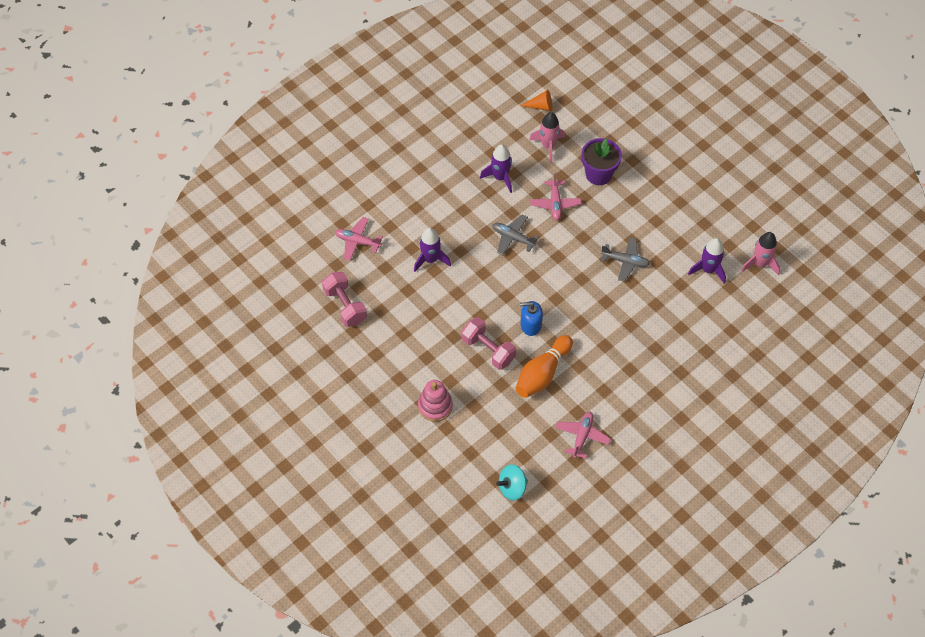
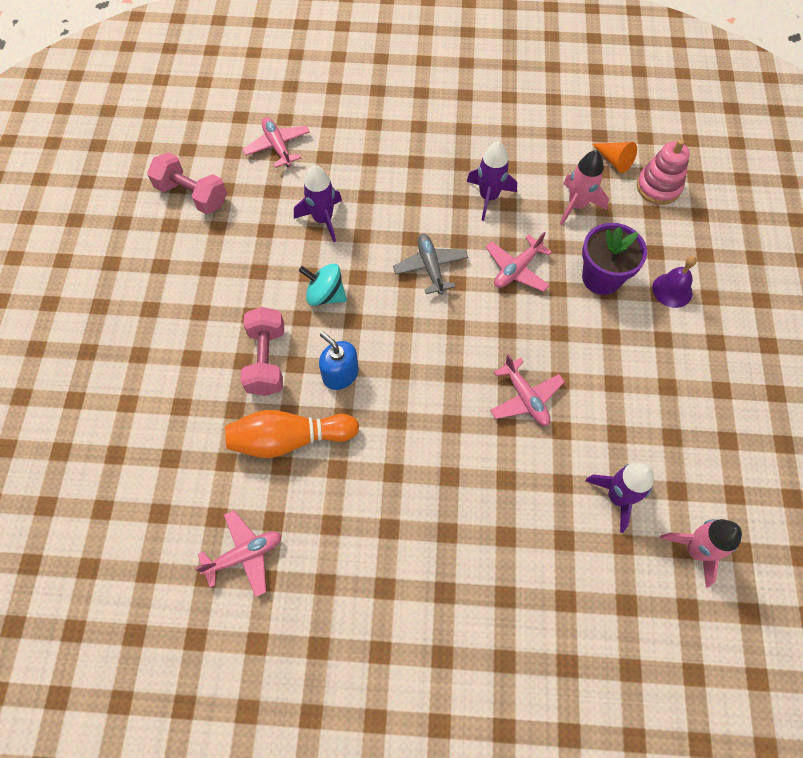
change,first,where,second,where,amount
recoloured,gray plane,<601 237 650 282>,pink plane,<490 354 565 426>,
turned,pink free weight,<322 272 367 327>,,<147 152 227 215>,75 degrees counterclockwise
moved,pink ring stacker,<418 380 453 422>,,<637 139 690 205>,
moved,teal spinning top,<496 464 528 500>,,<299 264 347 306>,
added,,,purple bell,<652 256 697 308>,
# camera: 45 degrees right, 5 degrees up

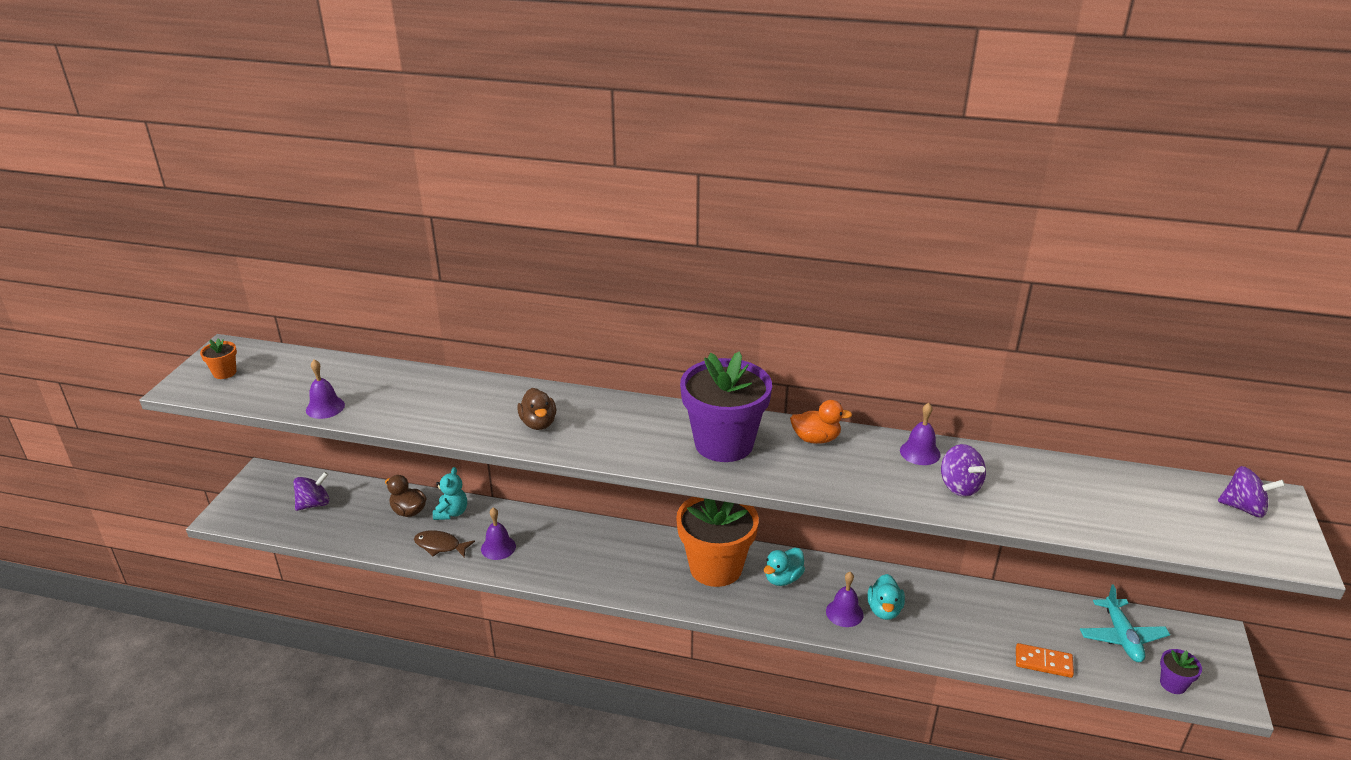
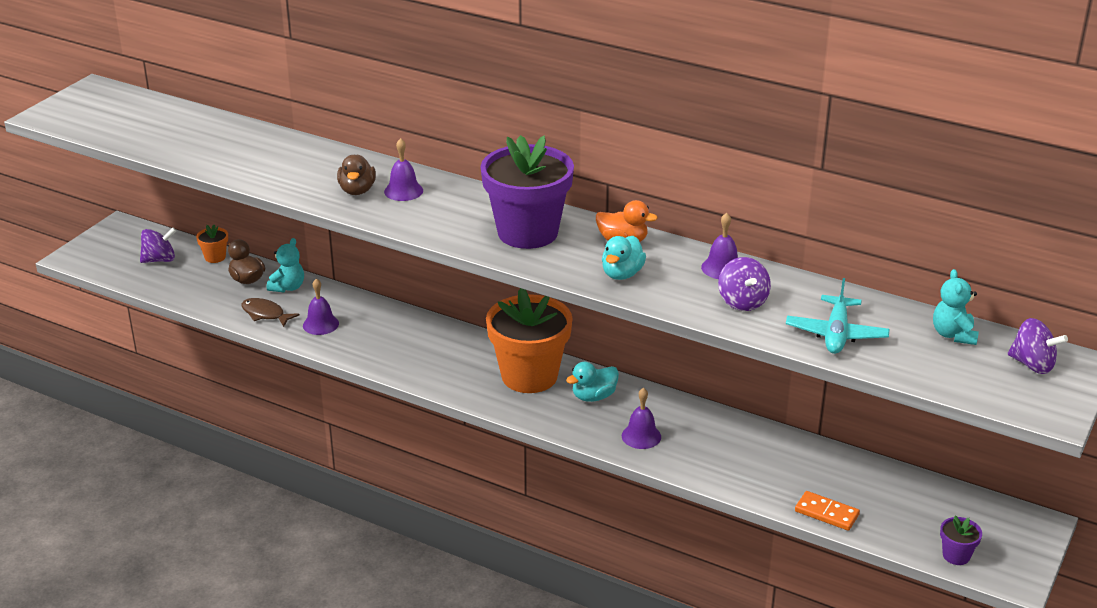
change,first,where,second,where,amount
moved,orange-coloured plant pot,<200 338 237 379>,,<196 225 228 263>,
moved,purple bell,<306 359 345 419>,,<384 138 423 201>,
moved,teal rubber duck,<867 574 905 620>,,<602 236 646 280>,
moved,teal plane,<1080 584 1170 662>,,<786 278 890 354>,
added,,,teal teddy bear,<933 269 979 345>,
# camera: 15 degrees right, 0 degrees up

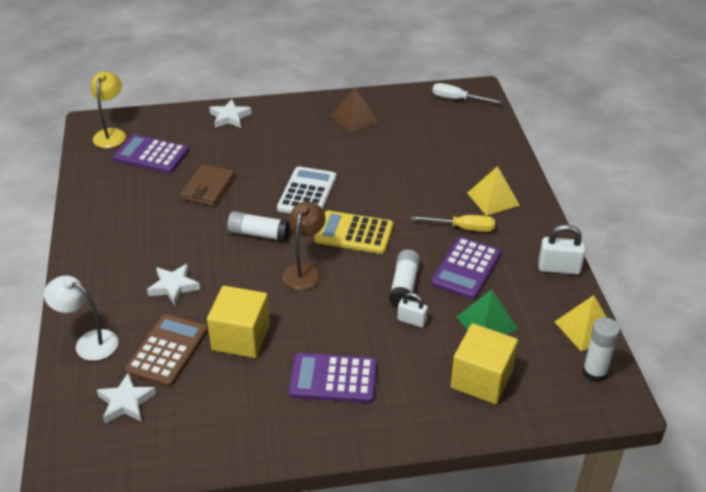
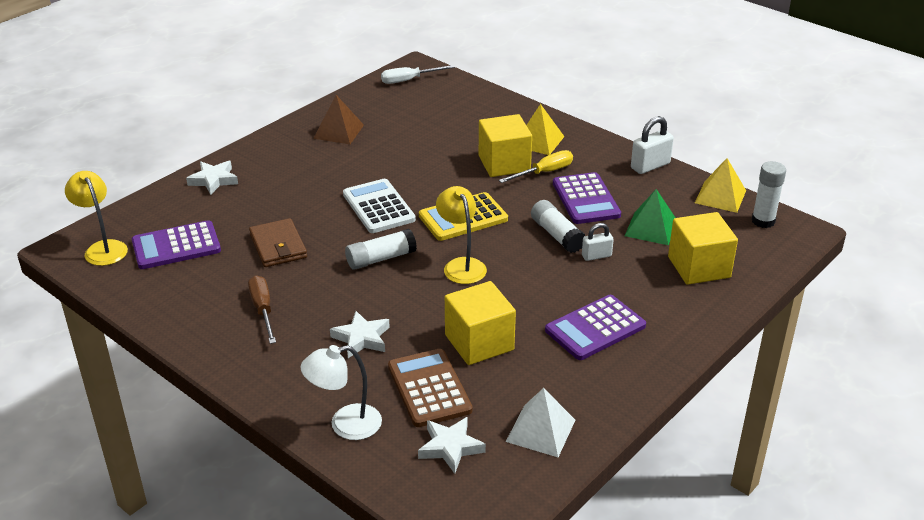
change,first,where,second,where,amount
recoloured,russet desk lamp,<282 201 326 290>,golden desk lamp,<436 186 487 284>,
added,,,golden cube,<479 114 532 177>,
added,,,russet screwdriver,<248 275 276 344>,
added,,,snow-white pyramid,<506 388 575 457>,
# camera: 40 degrees left, 5 degrees down

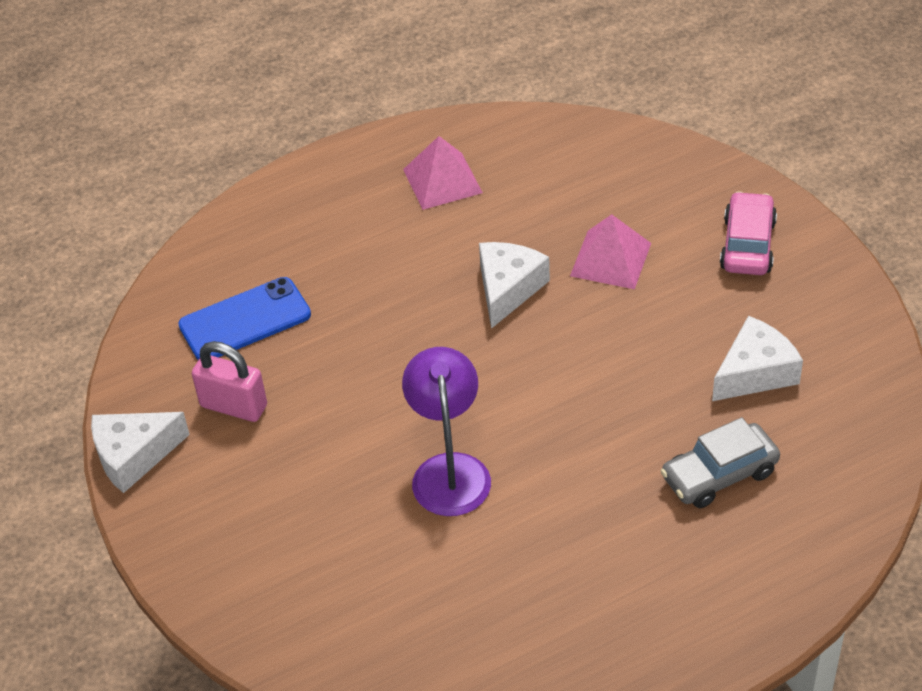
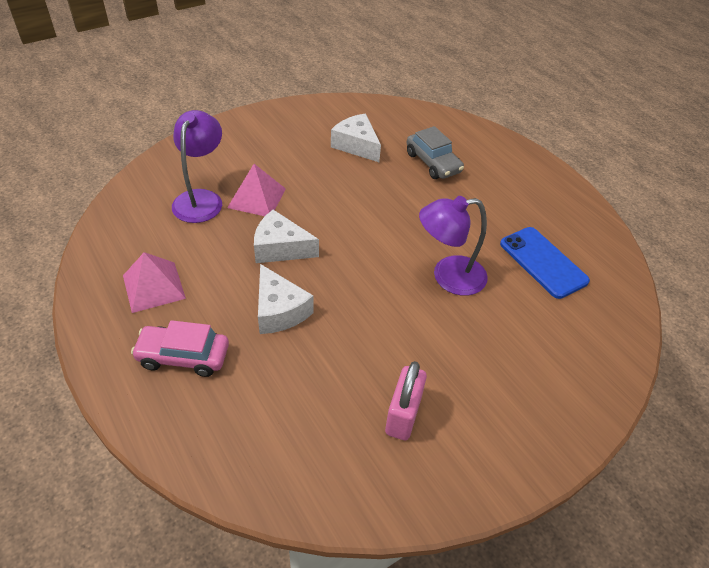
change,first,where,second,where,amount
moved,pink automobile,<720 191 777 275>,,<131 320 229 377>,
moved,blue phone,<178 277 311 360>,,<500 227 590 299>,
moved,snow-white piece of cheese,<91 412 190 493>,,<258 264 314 334>,
added,,,purple desk lamp,<172 110 222 223>,
# camera: 100 degrees left, 0 degrees up

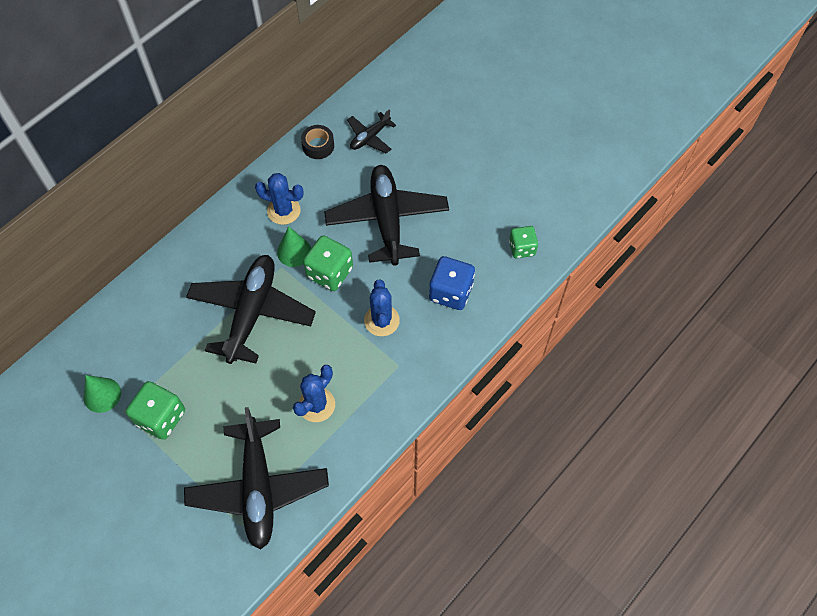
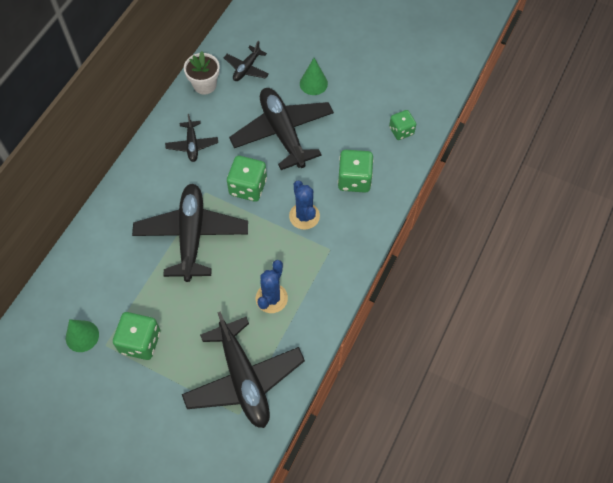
change,first,where,second,where,amount
replaced,black roll of tape,<301 125 334 159>,snow-white plant pot,<184 51 220 94>,
replaced,blue cactus,<255 173 304 225>,black plane,<165 114 218 162>,
moved,green cone shape,<277 226 311 267>,,<300 58 328 95>,
recoloured,blue game die,<429 256 475 310>,green game die,<338 150 374 193>,
# camera: 15 degrees left, 0 degrees up

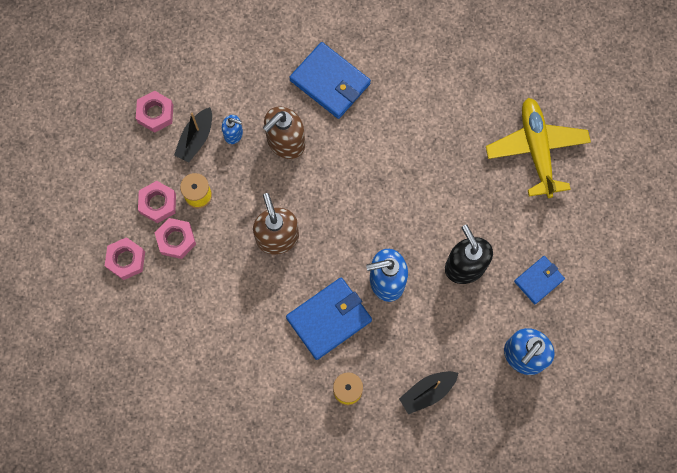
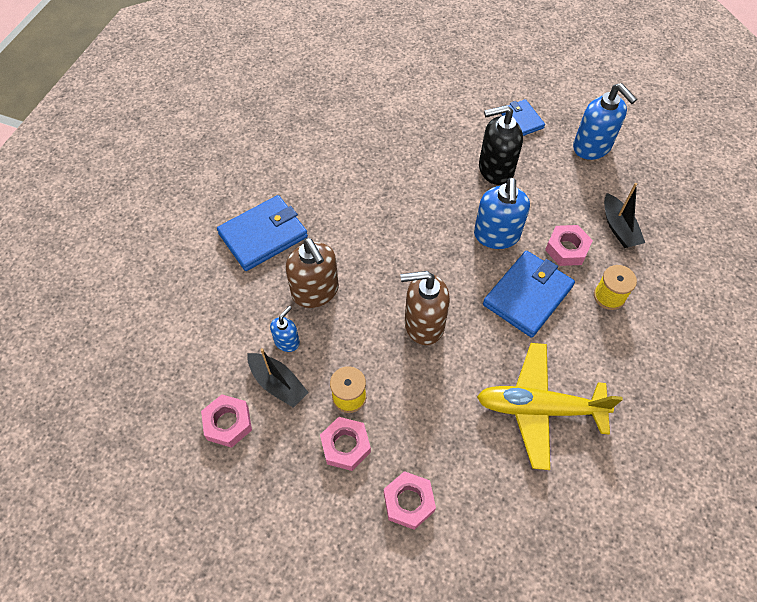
change,first,where,second,where,amount
moved,golden plane,<486 98 591 198>,,<477 343 623 470>,
moved,pink nut,<154 218 196 259>,,<545 225 593 266>,
turned,blue billfold,<286 278 372 360>,,<483 251 575 338>,60 degrees clockwise
# camera: 75 degrees left, 15 degrees down

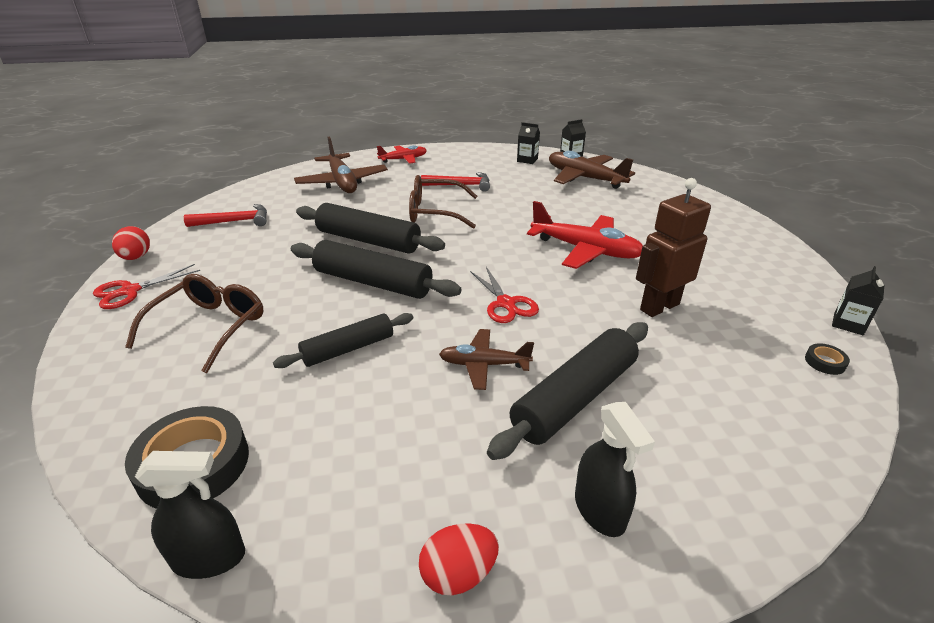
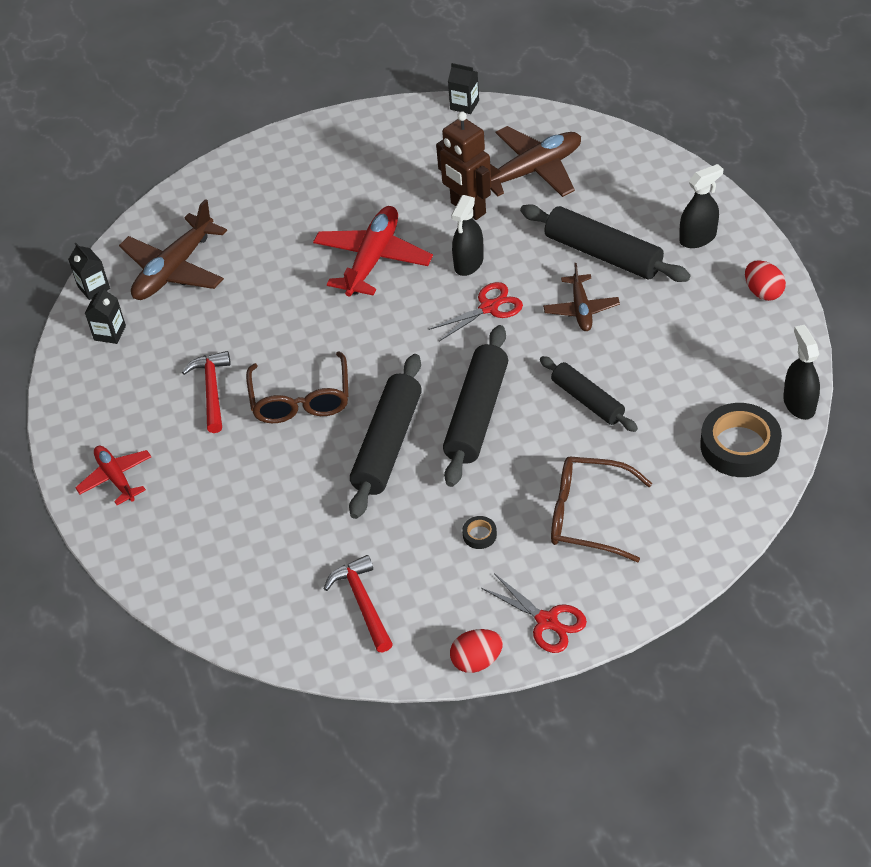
change,first,where,second,where,amount
moved,russet plane,<294 136 388 193>,,<490 126 581 197>,
moved,black roll of tape,<805 343 850 375>,,<462 516 497 549>,
added,,,black spray bottle,<451 195 484 276>,
# camera: 95 degrees left, 15 degrees up

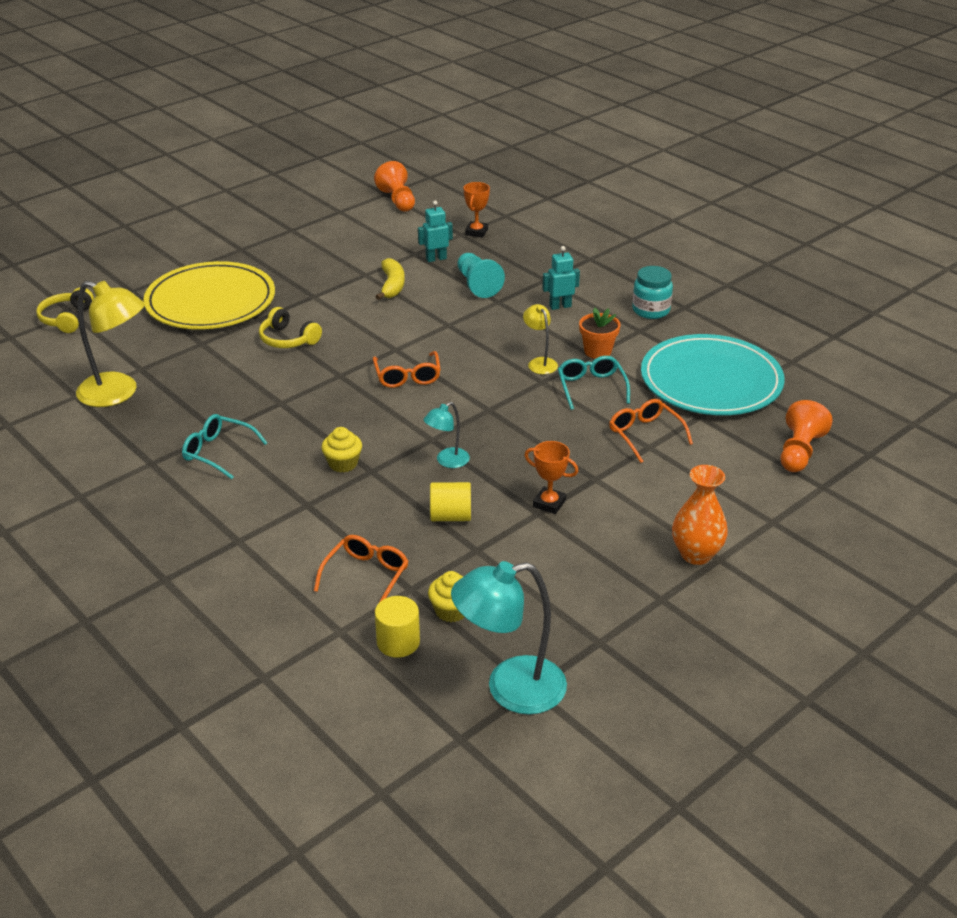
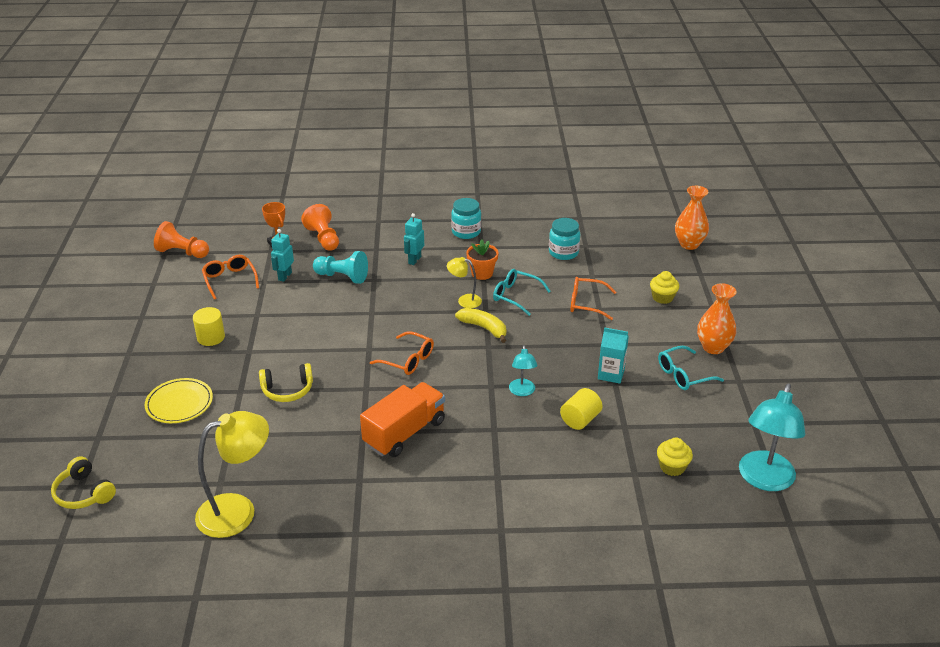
change,first,where,second,where,amount
moved,golden banana,<376 258 405 300>,,<455 308 506 343>,
resized,golden flat dish,<143 261 275 329>,,<145 378 213 423>,x0.53
replaced,teal flat dish,<641 334 785 415>,teal jar,<549 218 580 260>,
moved,orange-coloured pawn,<781 400 833 472>,,<301 204 339 251>,
moved,teal eyeglasses,<182 414 267 479>,,<658 346 724 390>,
moved,golden fairy cake,<321 427 362 473>,,<650 271 679 304>,
replaced,orange-coloured award cup,<524 441 578 514>,teal juice carton,<598 327 629 384>,
moved,orange-coloured eyeglasses,<314 535 409 611>,,<202 255 259 299>,
moved,golden cylinder,<375 596 420 658>,,<193 307 225 346>,
added,,,orange-coloured tall vase,<675 186 709 250>,
added,,,orange-coloured lorry,<360 382 445 457>,
# camera: 50 degrees left, 0 degrees up

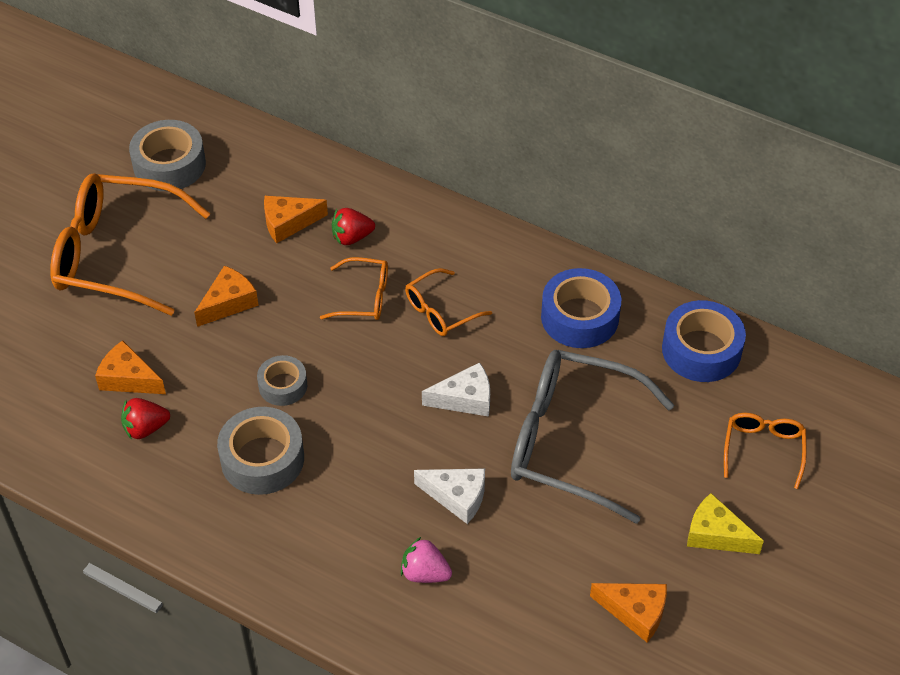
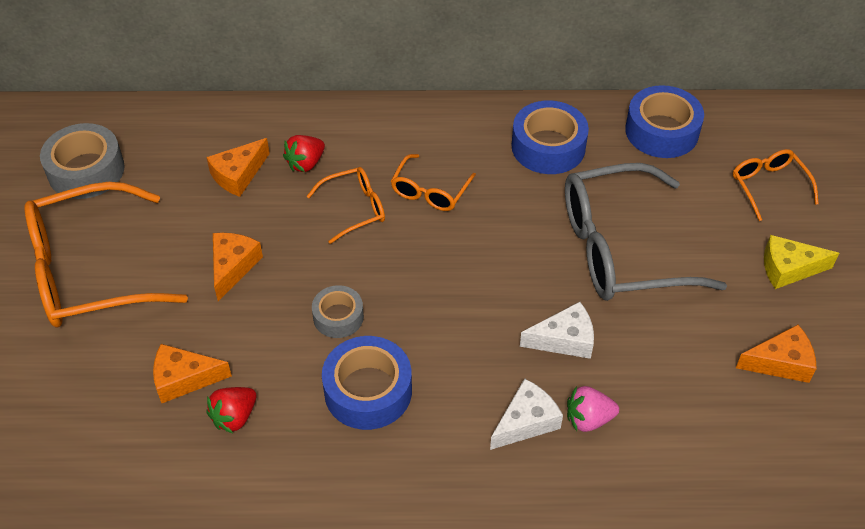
change,first,where,second,where,amount
moved,snow-white piece of cheese,<422 362 490 417>,,<490 379 563 450>,
recoloured,gray roll of tape,<217 407 304 495>,blue roll of tape,<322 336 412 430>,
# camera: 30 degrees left, 0 degrees up

